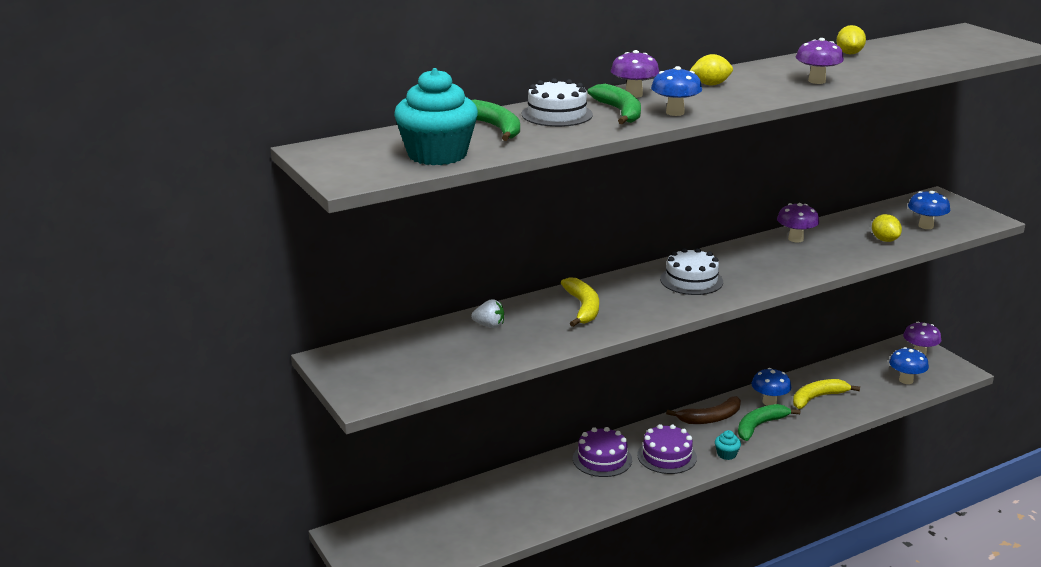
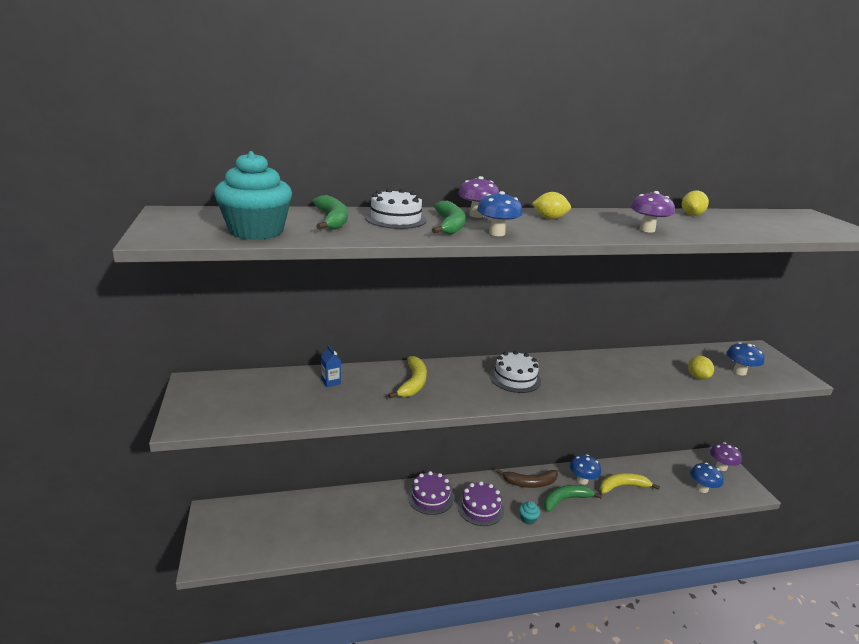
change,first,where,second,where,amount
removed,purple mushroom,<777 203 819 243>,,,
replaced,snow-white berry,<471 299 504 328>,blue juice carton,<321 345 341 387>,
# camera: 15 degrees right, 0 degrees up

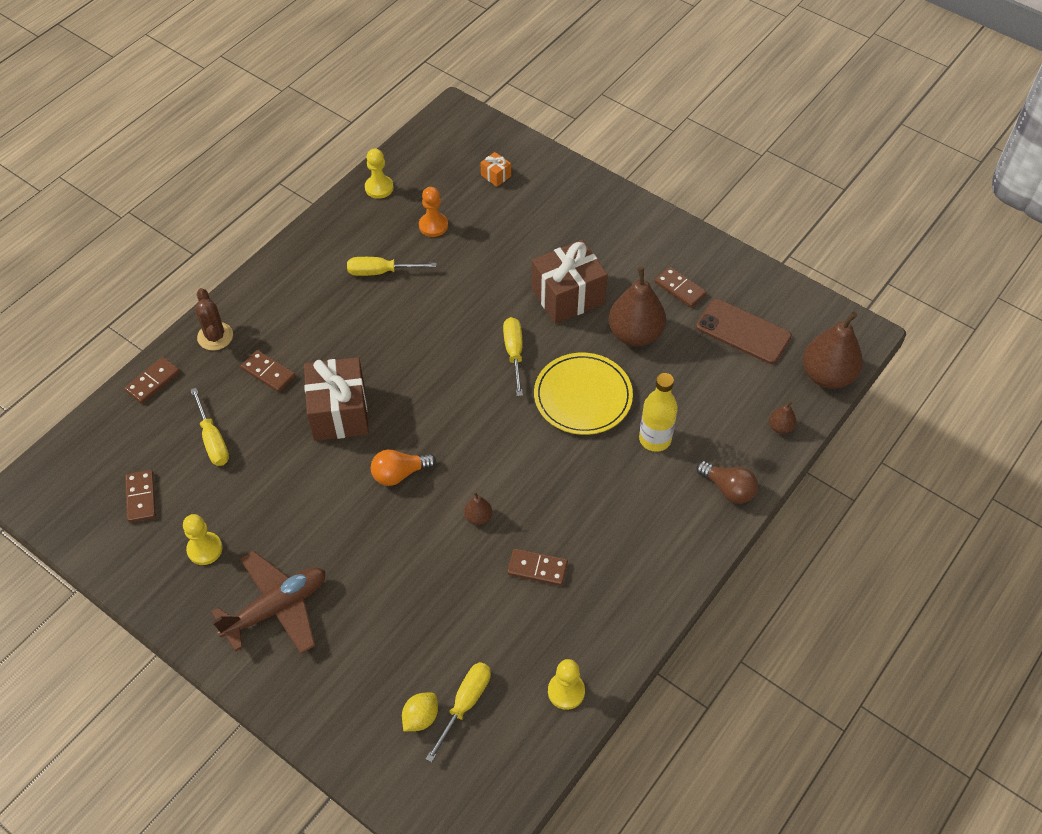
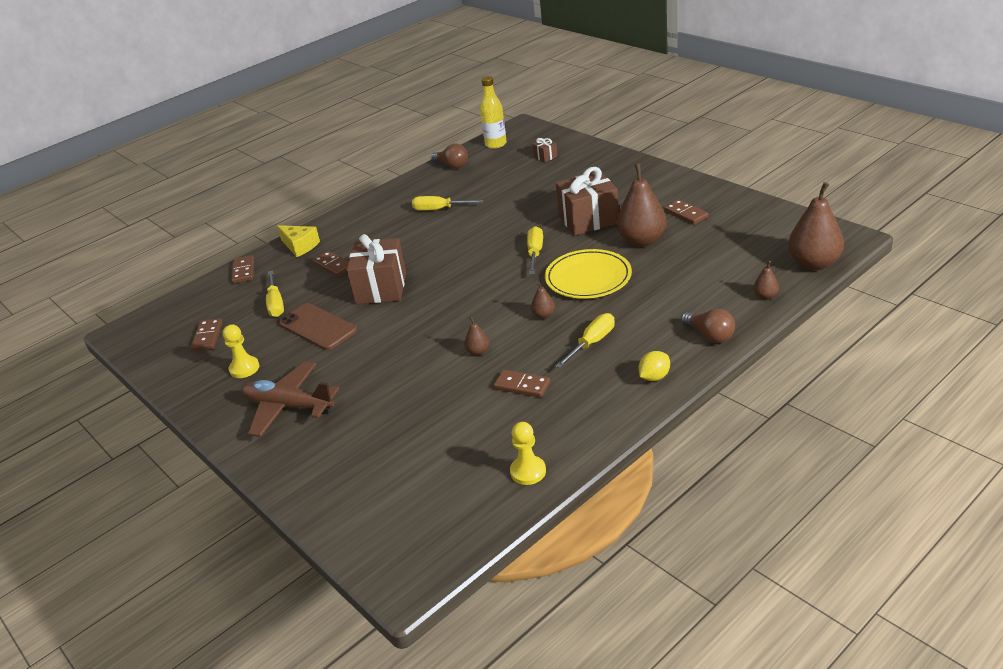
change,first,where,second,where,amount
replaced,golden pawn,<365 149 393 199>,russet lightbulb,<431 144 468 169>,
recoloured,orange-coloured wrapped gift,<480 152 511 187>,russet wrapped gift,<532 138 558 162>,
removed,orange-coloured pawn,<419 187 448 237>,,,
replaced,russet cactus,<195 288 233 351>,golden piece of cheese,<277 225 320 257>,
moved,russet phone,<696 299 792 364>,,<279 303 357 350>,
turned,russet domino,<124 357 180 404>,,<231 255 254 284>,60 degrees counterclockwise
moved,golden bottle,<639 373 678 452>,,<480 76 507 149>,
removed,orange-coloured lightbulb,<371 449 436 486>,,,
turned,russet plane,<211 551 325 654>,,<241 361 340 437>,135 degrees counterclockwise
moved,golden screwdriver,<426 662 491 763>,,<556 313 615 368>,
moved,golden citrus fruit,<402 693 438 731>,,<639 351 670 381>,
added,,,russet toy pear,<531 282 555 319>,
# camera: 15 degrees right, 20 degrees down

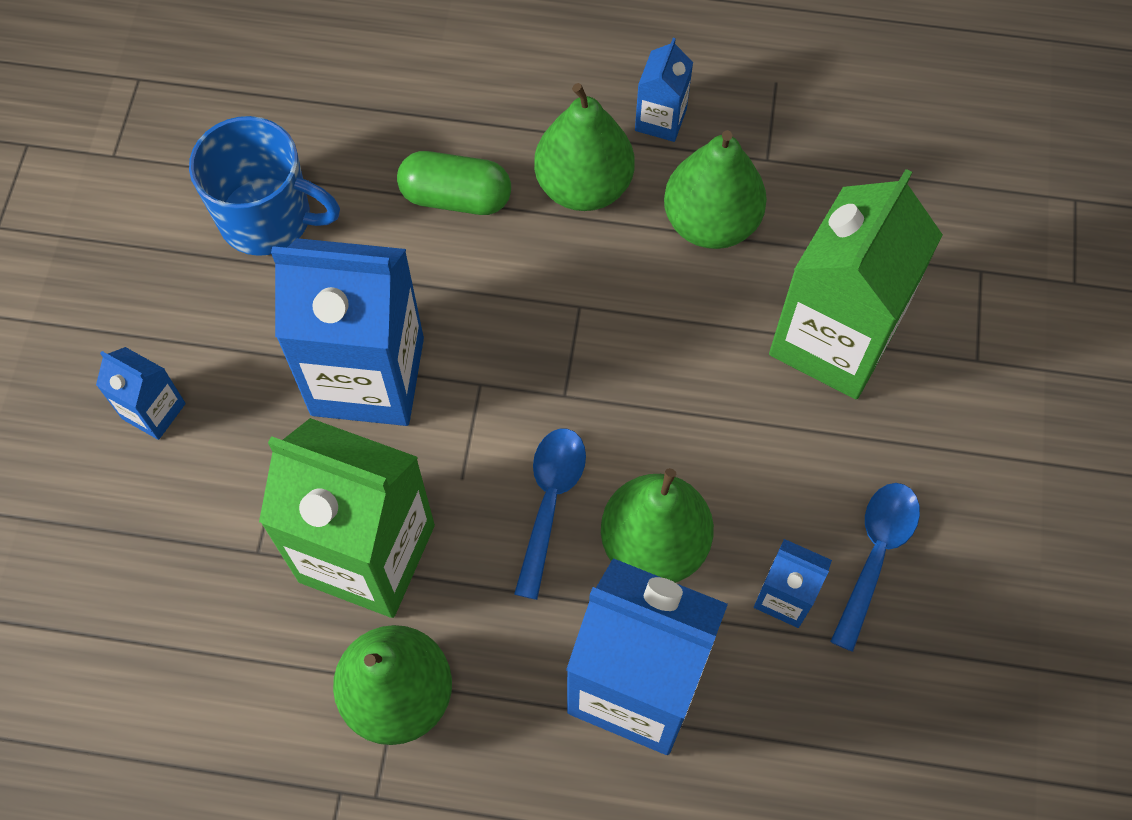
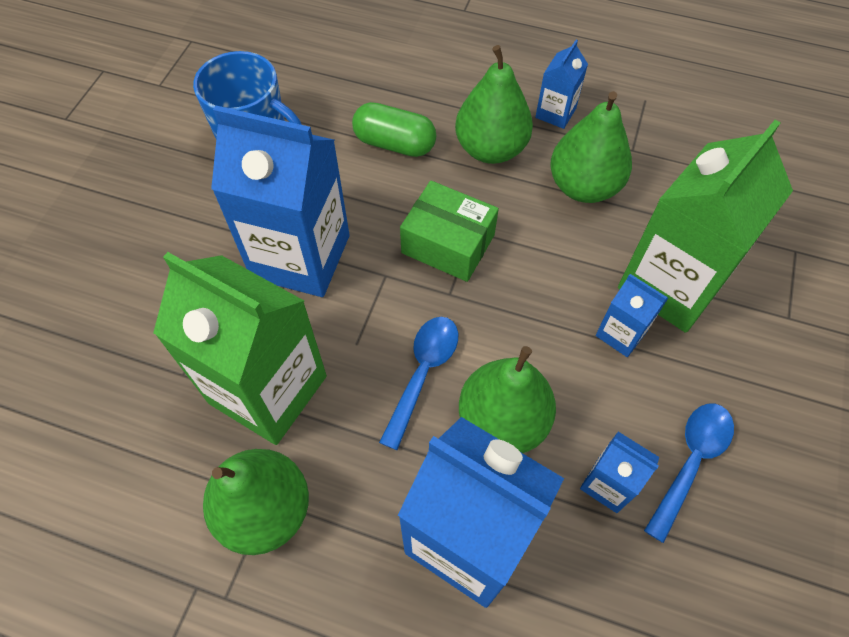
change,first,where,second,where,amount
moved,blue juice carton,<96 347 186 440>,,<596 274 668 357>,
added,,,green box,<400 180 499 282>,
# camera: 10 degrees right, 5 degrees down

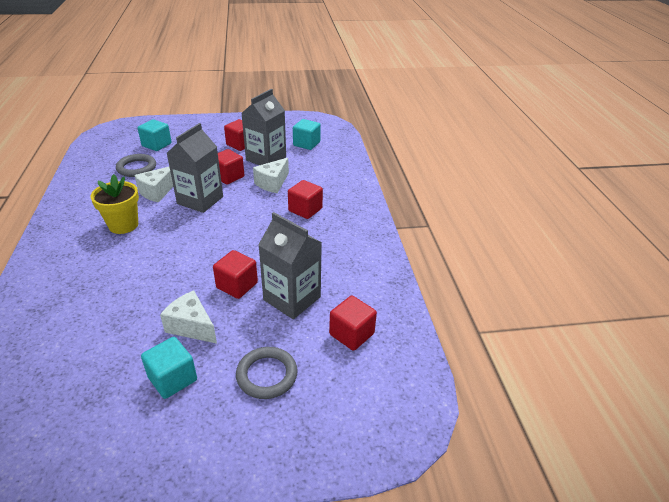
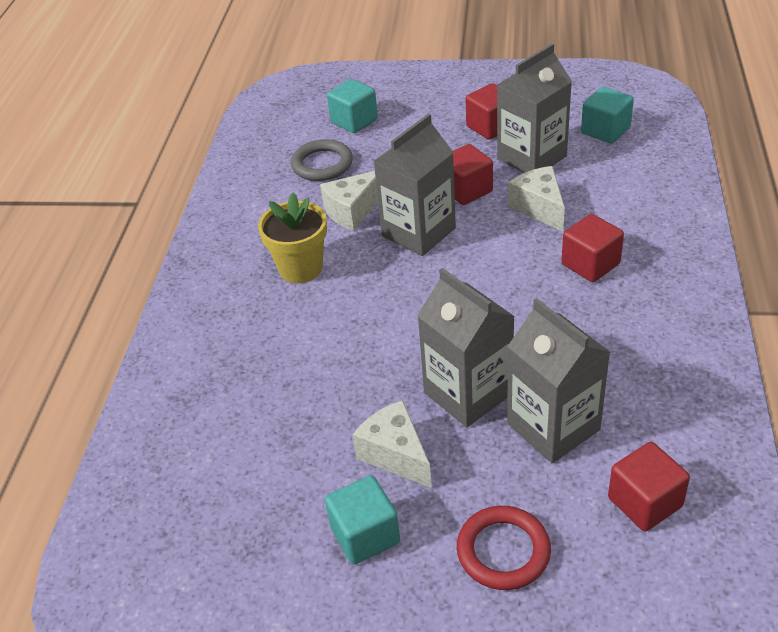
change,first,where,second,where,amount
turned,snow-white piece of cheese,<253 158 289 193>,,<508 166 565 232>,105 degrees clockwise
replaced,scarlet cube,<213 250 258 299>,gray juice carton,<417 268 515 427>,
recoloured,gray ring,<236 347 298 399>,scarlet ring,<457 506 551 590>,
# camera: 20 degrees right, 5 degrees up

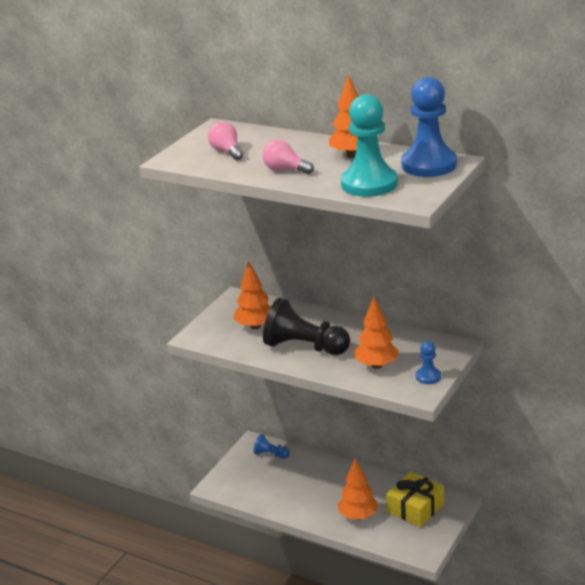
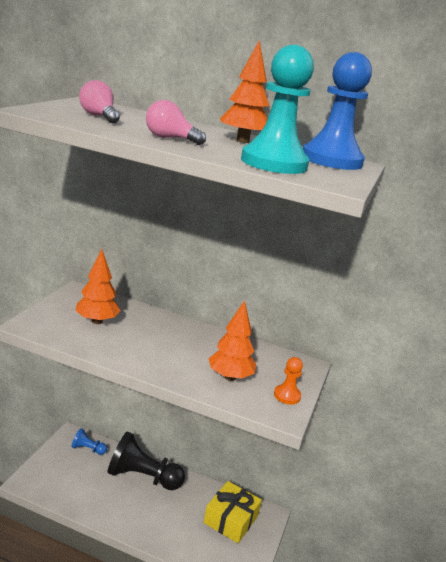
change,first,where,second,where,amount
moved,black pawn,<263 297 350 355>,,<108 431 185 490>,
recoloured,blue pawn,<416 341 441 384>,orange-coloured pawn,<274 357 303 404>,
removed,orange-coloured tree,<337 459 378 520>,,,
# camera: 15 degrees left, 5 degrees down

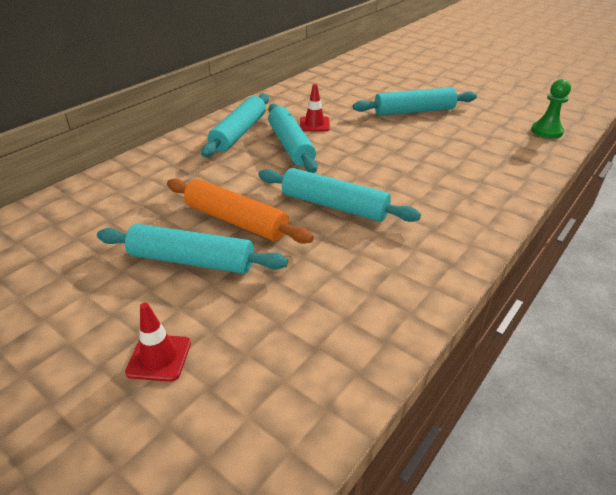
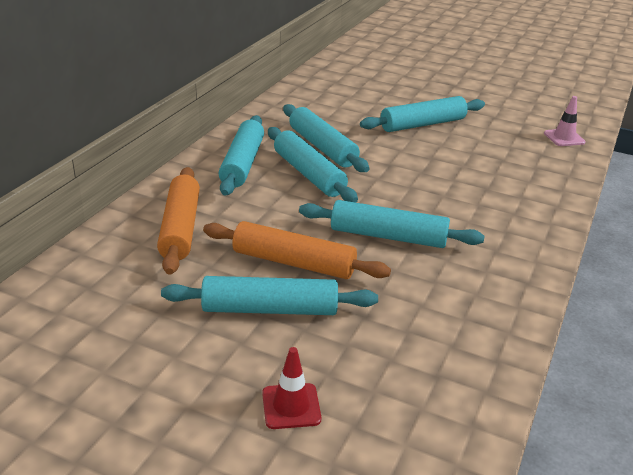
change,first,where,second,where,amount
replaced,green pawn,<531 79 571 139>,pink safety cone,<544 96 586 146>,
replaced,scarlet safety cone,<300 84 330 131>,teal dough roller,<283 104 369 172>,
added,,,orange-coloured dough roller,<157 167 200 275>,
# camera: 15 degrees left, 5 degrees down

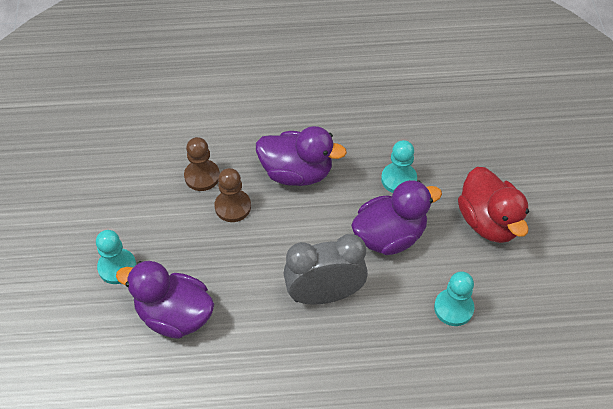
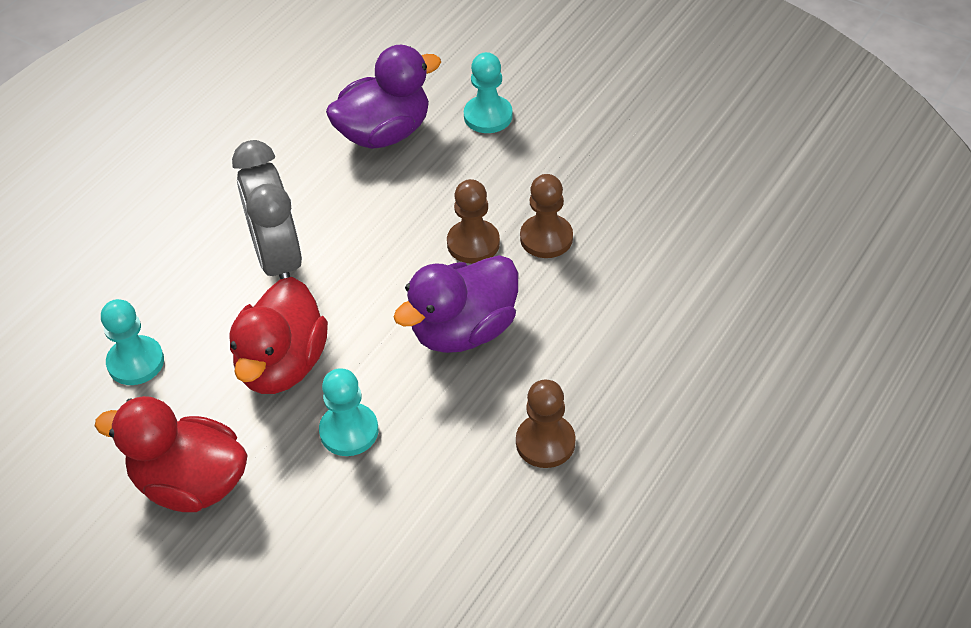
change,first,where,second,where,amount
recoloured,purple rubber duck,<351 180 442 255>,scarlet rubber duck,<229 277 328 394>,
turned,gray bedside clock,<283 234 368 305>,,<232 140 302 279>,135 degrees clockwise
added,,,russet pawn,<516 380 575 468>,
# camera: 130 degrees right, 5 degrees down

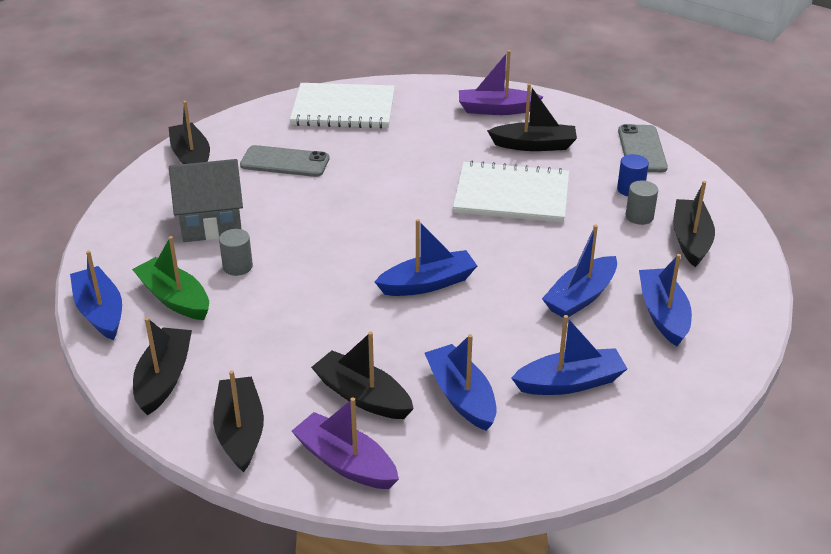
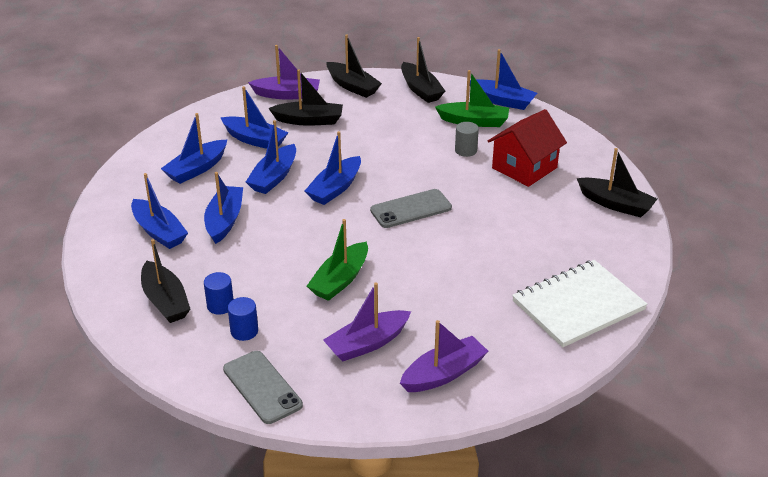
change,first,where,second,where,amount
recoloured,black toy boat,<487 84 577 151>,purple toy boat,<323 282 411 362>,
moved,gray phone,<240 145 330 177>,,<370 189 452 228>,
recoloured,gray cottage,<169 159 243 242>,scarlet cottage,<488 109 567 187>,
replaced,snow-white notebook,<453 161 569 223>,green toy boat,<307 219 368 301>,
recoloured,gray cylinder,<626 180 658 225>,blue cylinder,<204 272 234 315>,
added,,,blue toy boat,<246 120 296 194>,
# camera: 145 degrees right, 0 degrees up

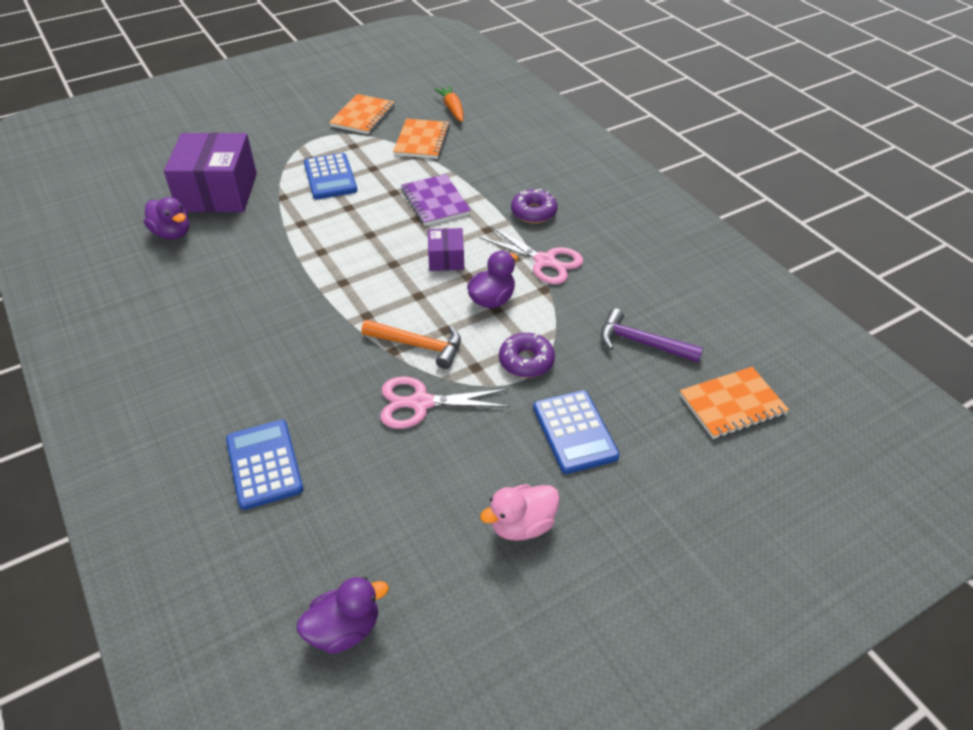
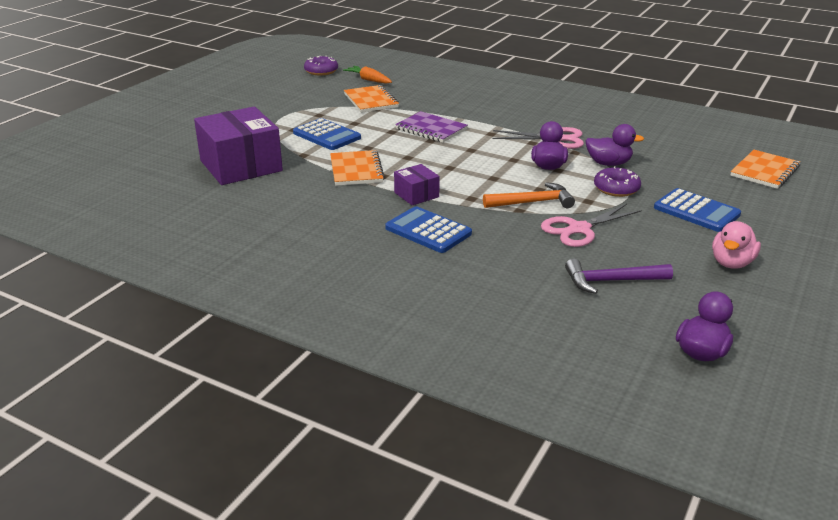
change,first,where,second,where,amount
moved,orange-coloured notebook,<329 94 394 134>,,<330 150 385 186>,
moved,purple doughnut,<511 189 557 223>,,<304 56 338 75>,
moved,purple rubber duck,<144 197 189 239>,,<585 124 644 166>,
moved,purple box,<428 228 464 271>,,<394 164 440 205>,
moved,purple carpenter's hammer,<601 308 703 362>,,<565 258 673 294>,
moved,blue adding machine,<226 420 304 510>,,<385 206 472 253>,
# camera: 30 degrees left, 15 degrees down

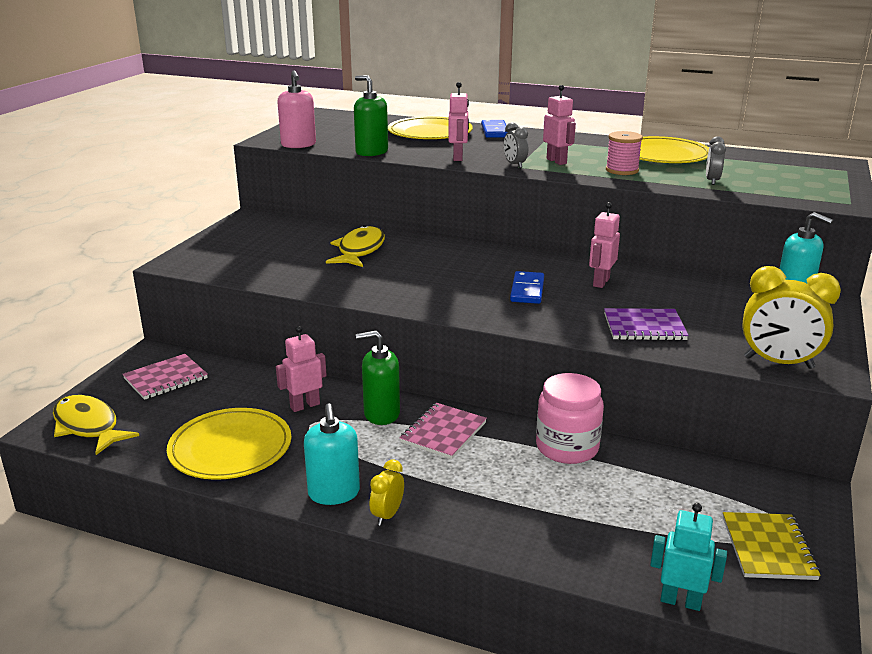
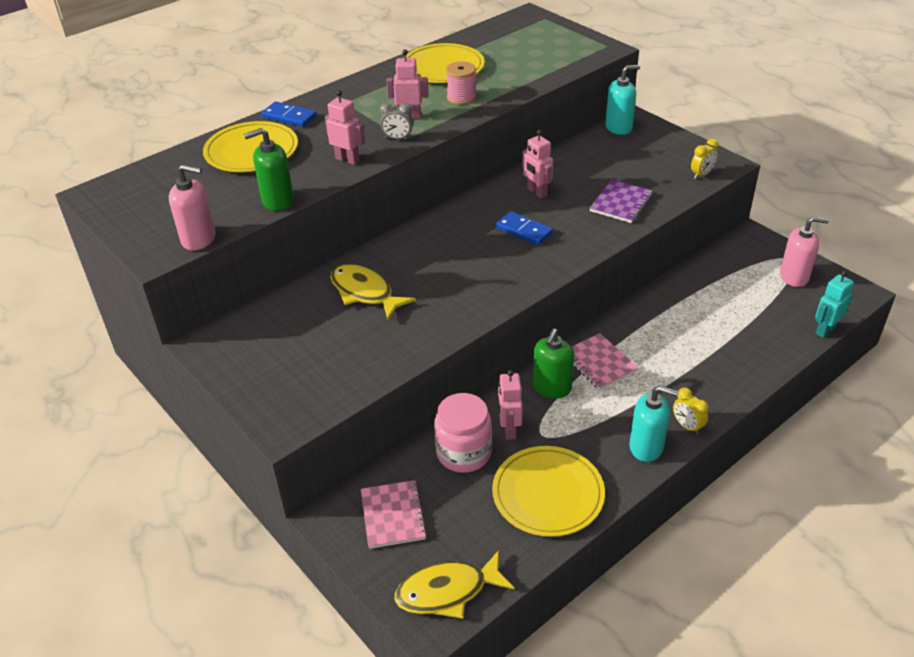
change,first,where,second,where,amount
removed,gray bedside clock,<706 136 726 185>,,,
resized,golden bedside clock,<742 266 841 369>,,<691 139 719 179>,x0.53
moved,pink jar,<536 373 604 464>,,<434 393 492 473>,
replaced,golden notebook,<723 512 821 580>,pink soap pump,<780 217 829 287>,
# camera: 60 degrees left, 15 degrees up

